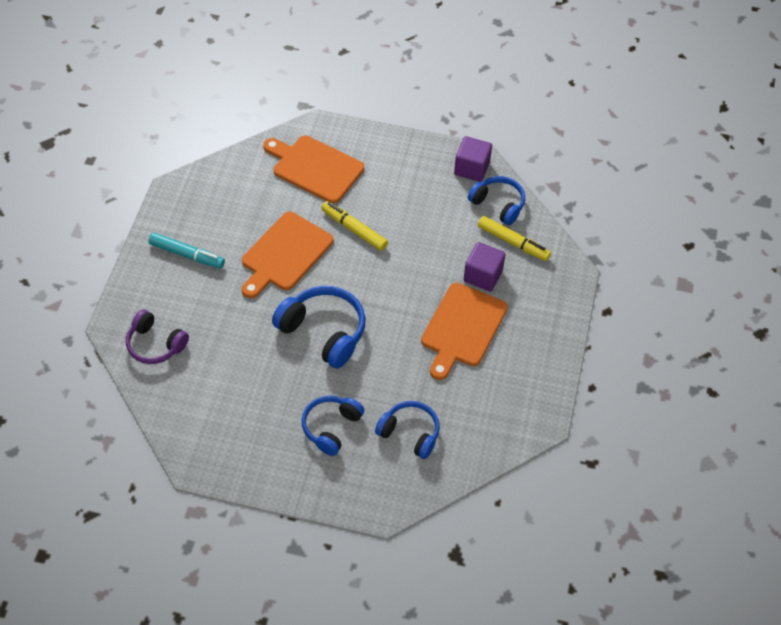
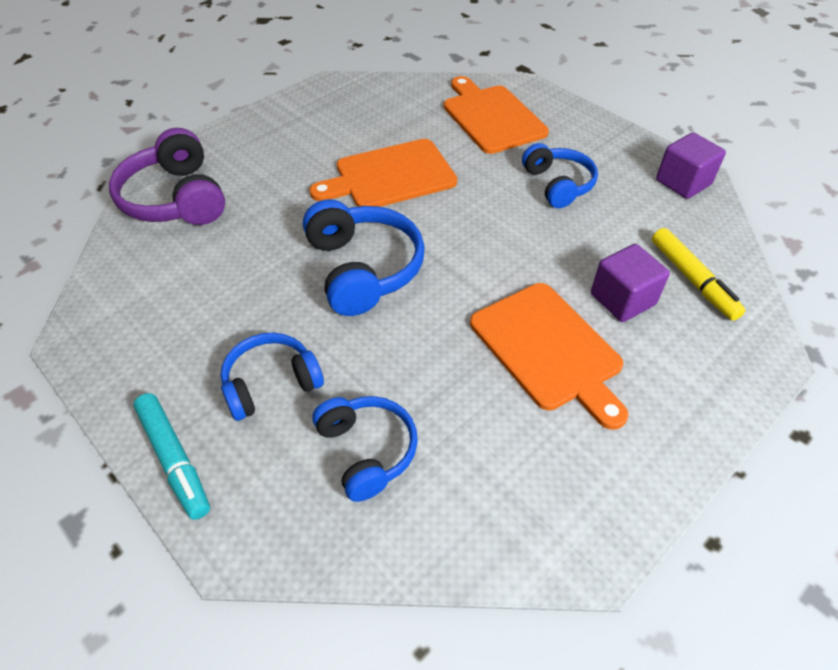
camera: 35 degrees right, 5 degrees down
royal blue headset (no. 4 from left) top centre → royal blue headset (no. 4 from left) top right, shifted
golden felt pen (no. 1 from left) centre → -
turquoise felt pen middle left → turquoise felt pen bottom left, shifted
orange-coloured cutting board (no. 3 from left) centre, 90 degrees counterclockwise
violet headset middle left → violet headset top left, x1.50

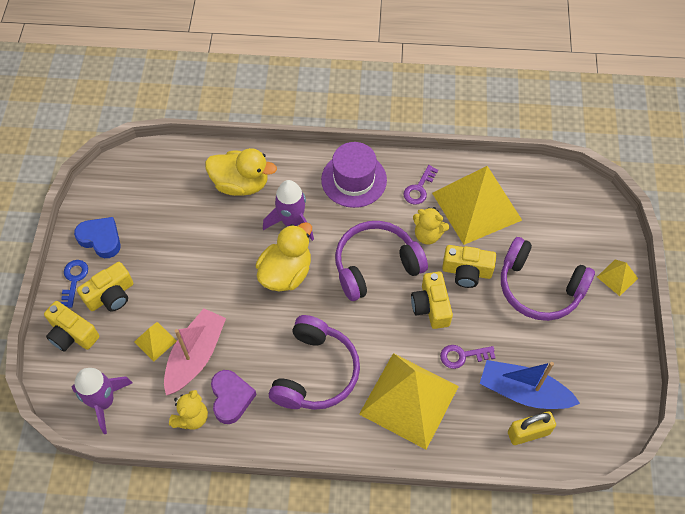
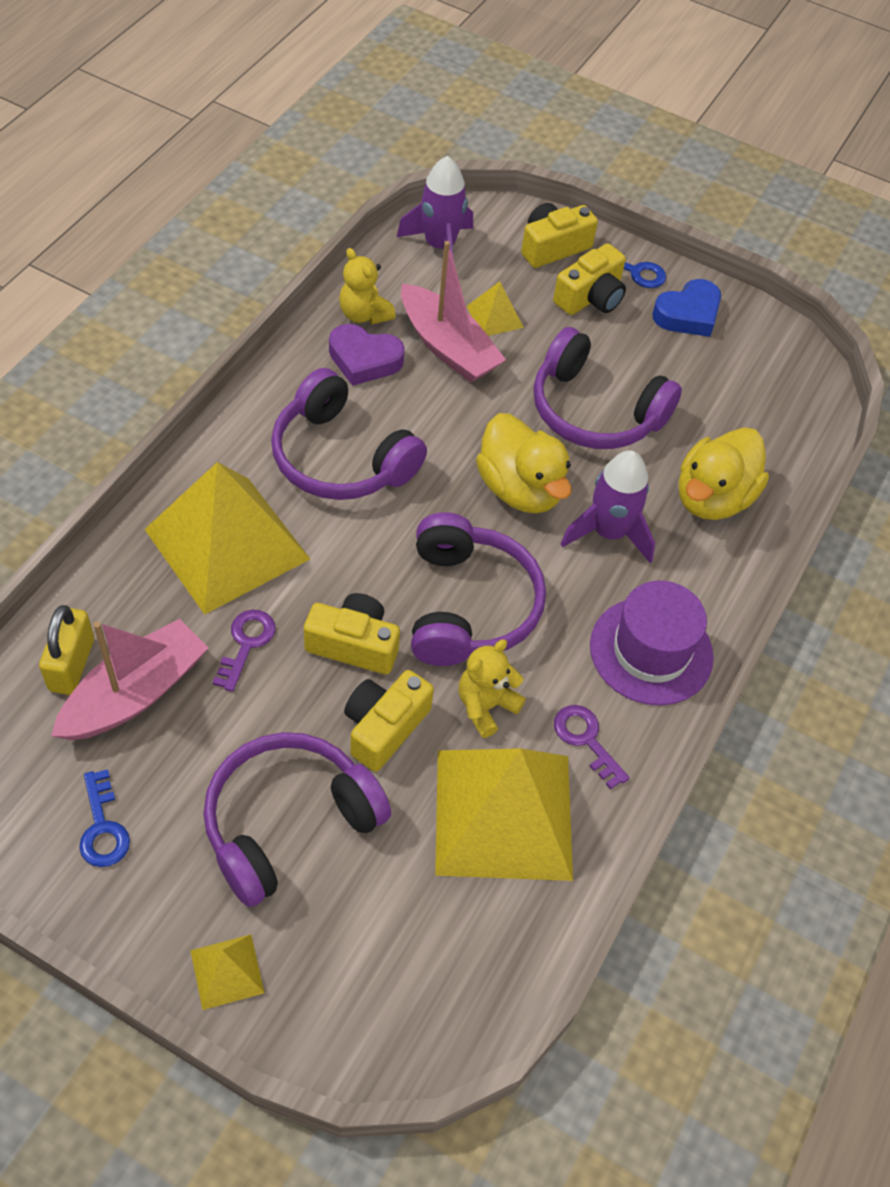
camera: 110 degrees right, 5 degrees down
golden compact camera (no. 2 from left in the first image) middle left → golden compact camera (no. 4 from left) top centre, 120 degrees counterclockwise
royal blue boat bottom right → rose-pink boat (no. 1 from left) middle left
- → violet headset (no. 4 from left) top right
- → royal blue latchkey (no. 1 from left) bottom left

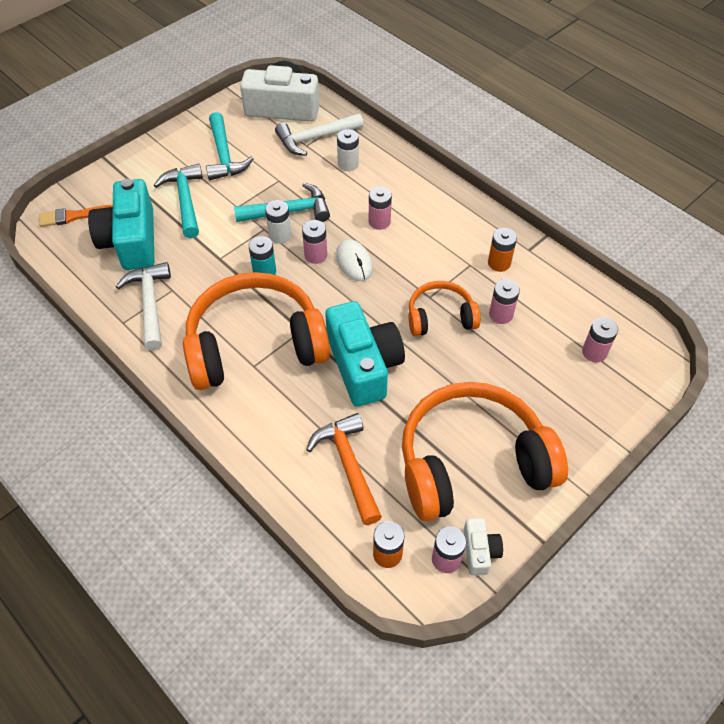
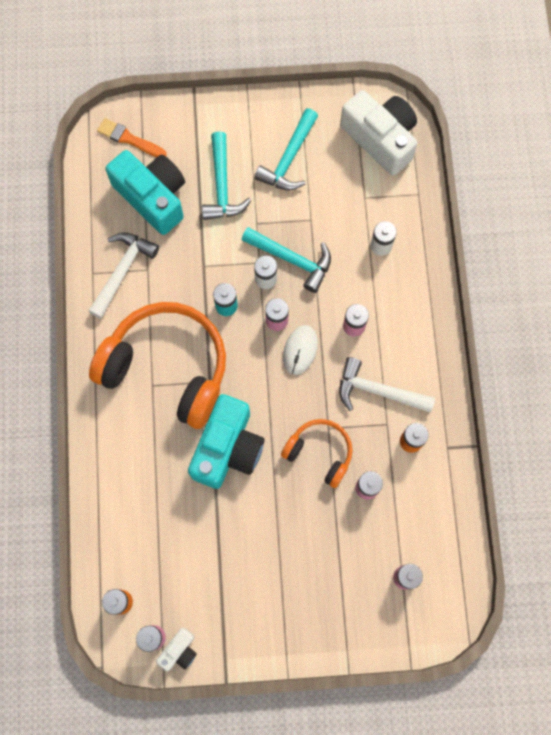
camera: 40 degrees right, 20 degrees up
snow-white carpenter's hammer (no. 2 from left) top centre → snow-white carpenter's hammer (no. 2 from left) middle right, shifted
turquoise carpenter's hammer (no. 1 from left) top left → turquoise carpenter's hammer (no. 1 from left) top centre, 150 degrees clockwise
turquoise compact camera (no. 1 from left) top left, 105 degrees clockwise
orange-coloured headset (no. 3 from left) middle right → -
orange-coloured carpenter's hammer centre → -

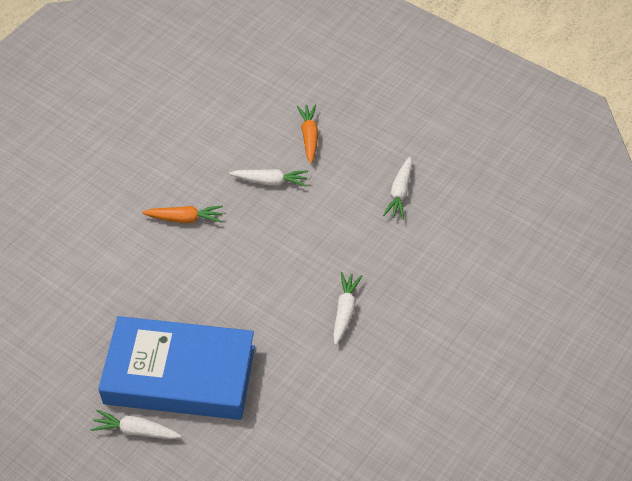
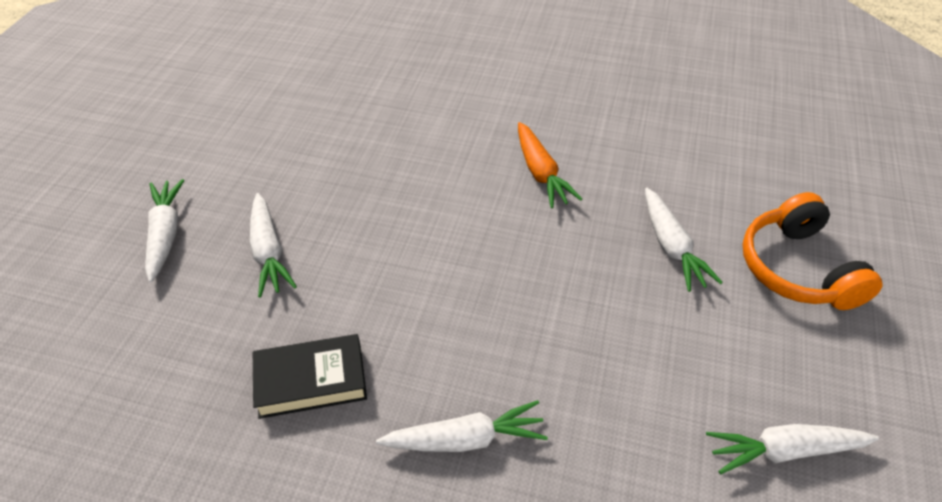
camera: 70 degrees right, 5 degrees down
orange-coloured root vegetable (no. 2 from left) top centre → orange-coloured headset middle right
royal blue hardcover bottom left → snow-white root vegetable (no. 2 from left) middle left
- → jet-black hardcover bottom left

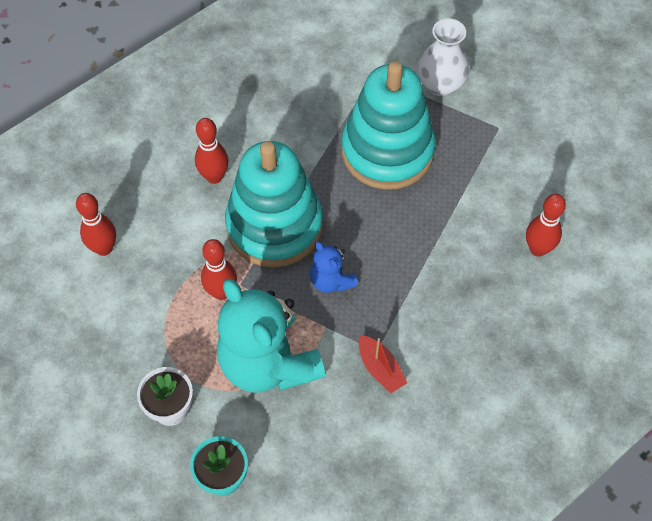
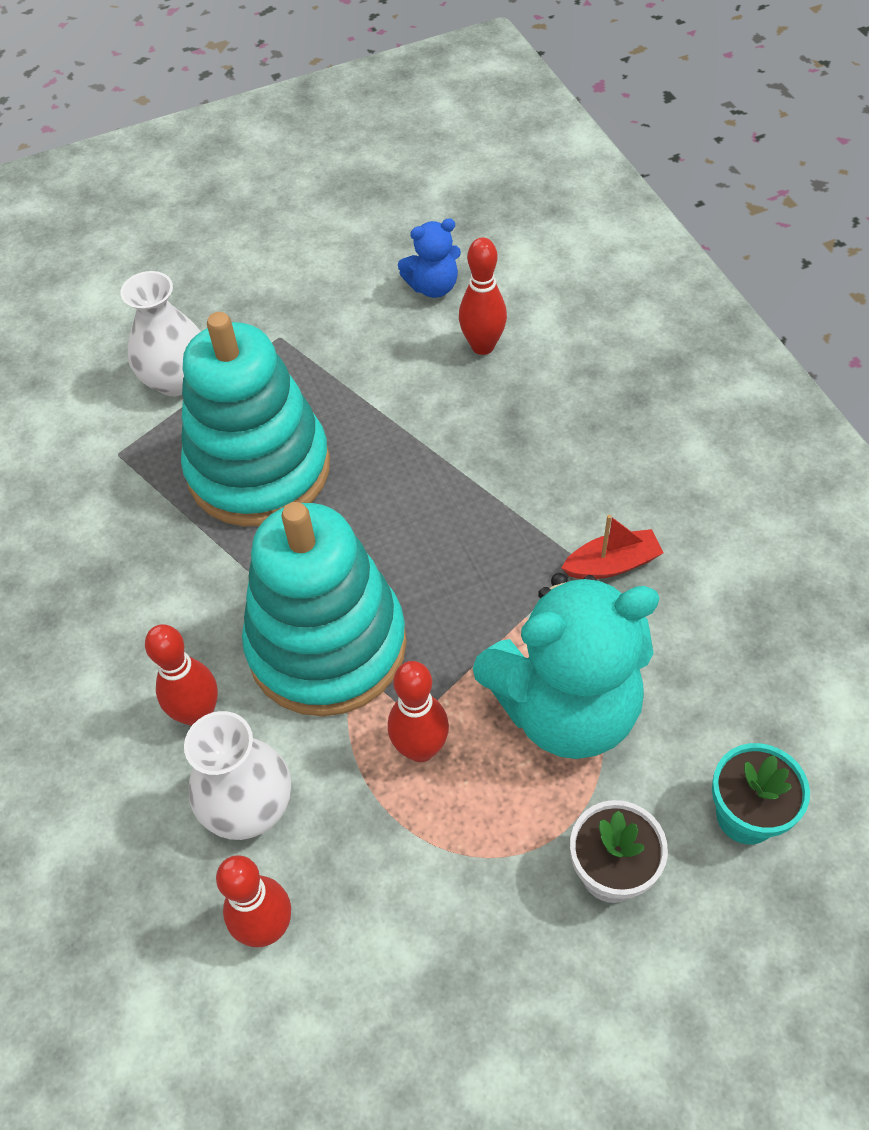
camera: 70 degrees left, 5 degrees down
royal blue teddy centre → royal blue teddy top centre, shifted
- → snow-white tall vase (no. 2 from left) bottom left

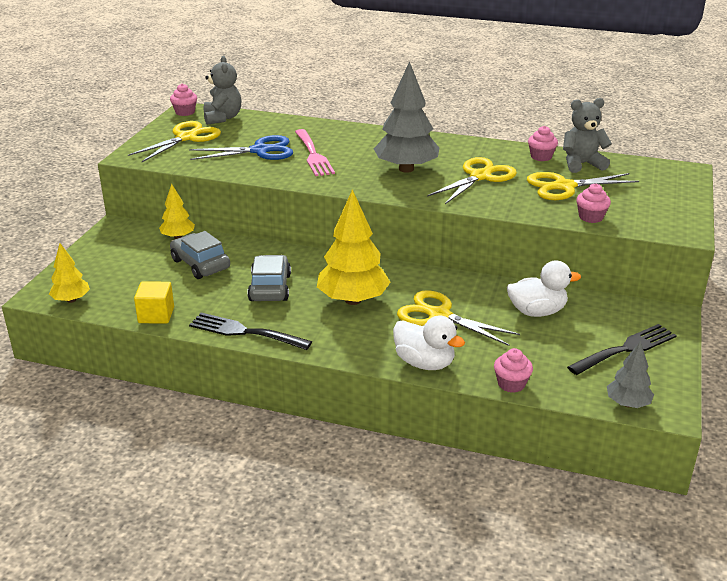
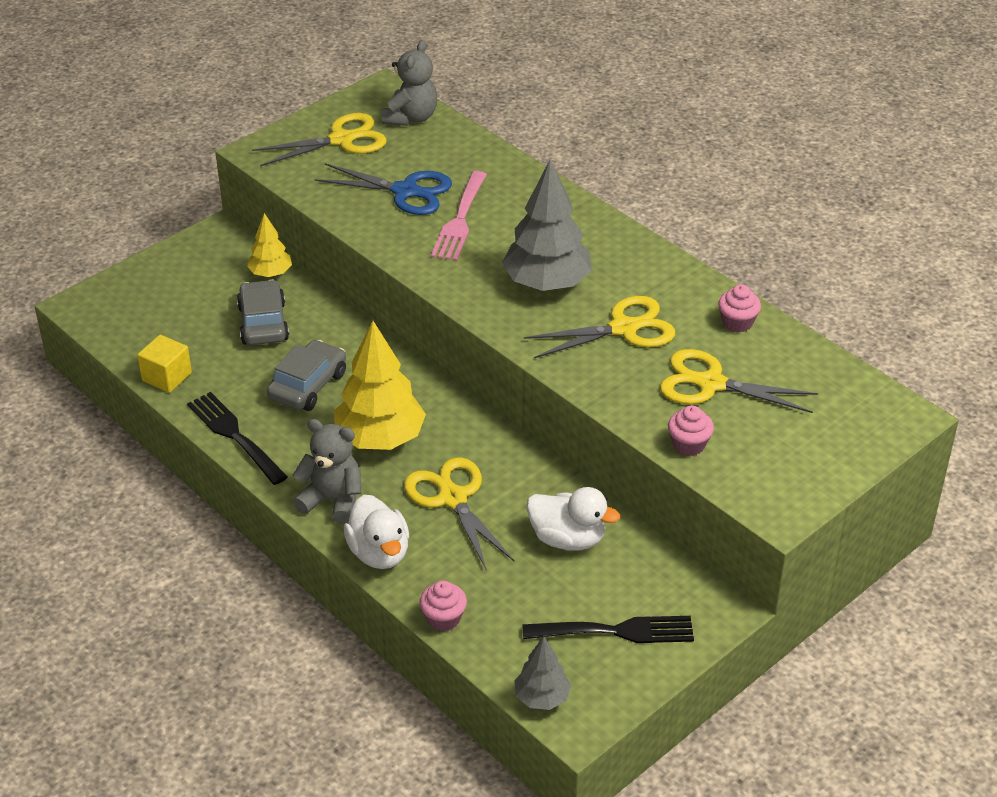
camera: 30 degrees right, 10 degrees up
rose-pink fairy cake (no. 1 from left) top left → -
grey teddy (no. 2 from left in the first image) top right → grey teddy (no. 1 from left) middle left, shifted
golden toy tree (no. 1 from left) middle left → -

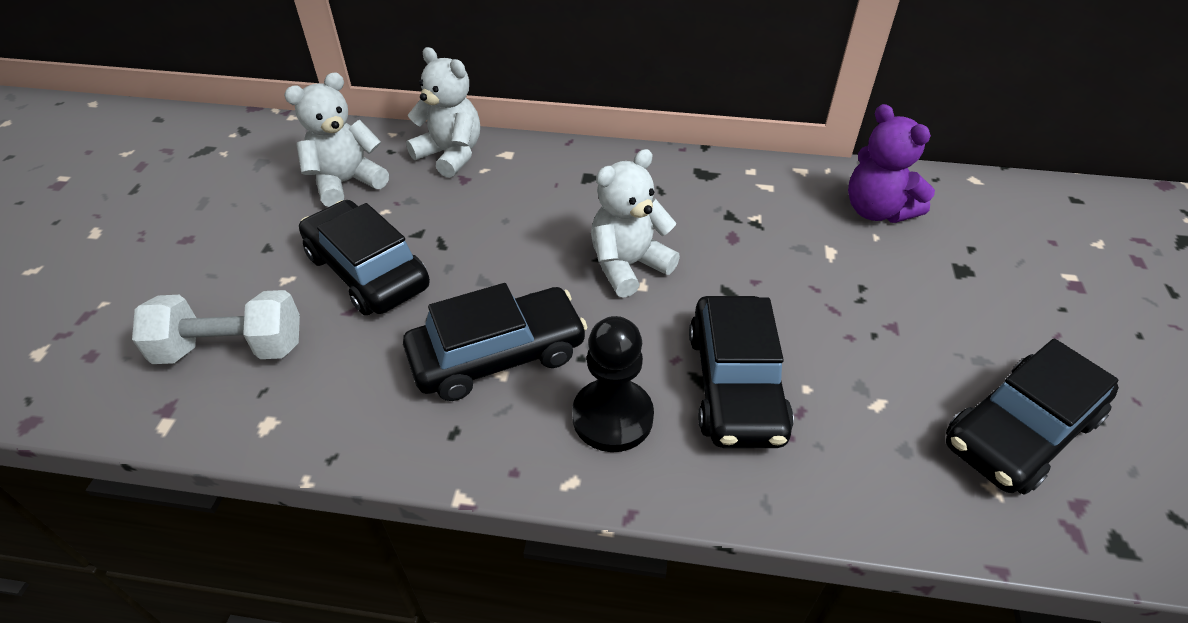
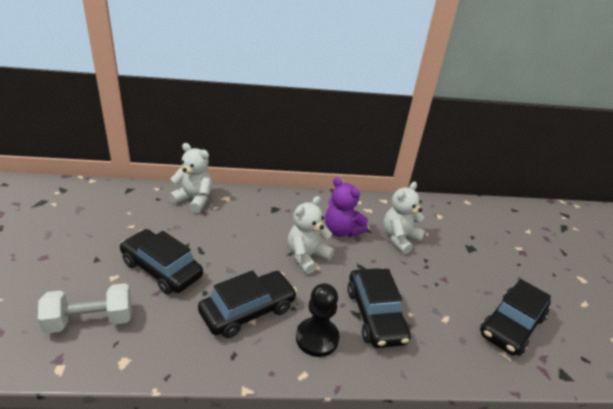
camera: 15 degrees left, 10 degrees down
snow-white teddy (no. 1 from left in the first image) top left → snow-white teddy (no. 3 from left) centre, shifted
violet teddy top right → violet teddy centre, shifted

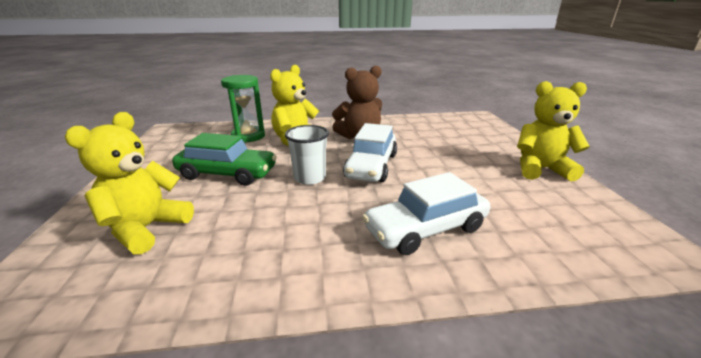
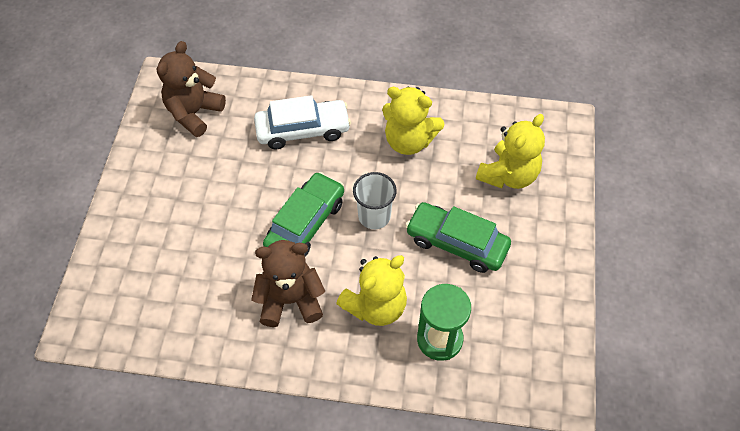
camera: 165 degrees left, 30 degrees up
golden teddy (no. 3 from left in the first image) middle right → golden teddy (no. 2 from left) top centre, shifted
snow-white automobile (no. 1 from left) centre → green automobile (no. 1 from left) centre
- → brown teddy (no. 1 from left) top left

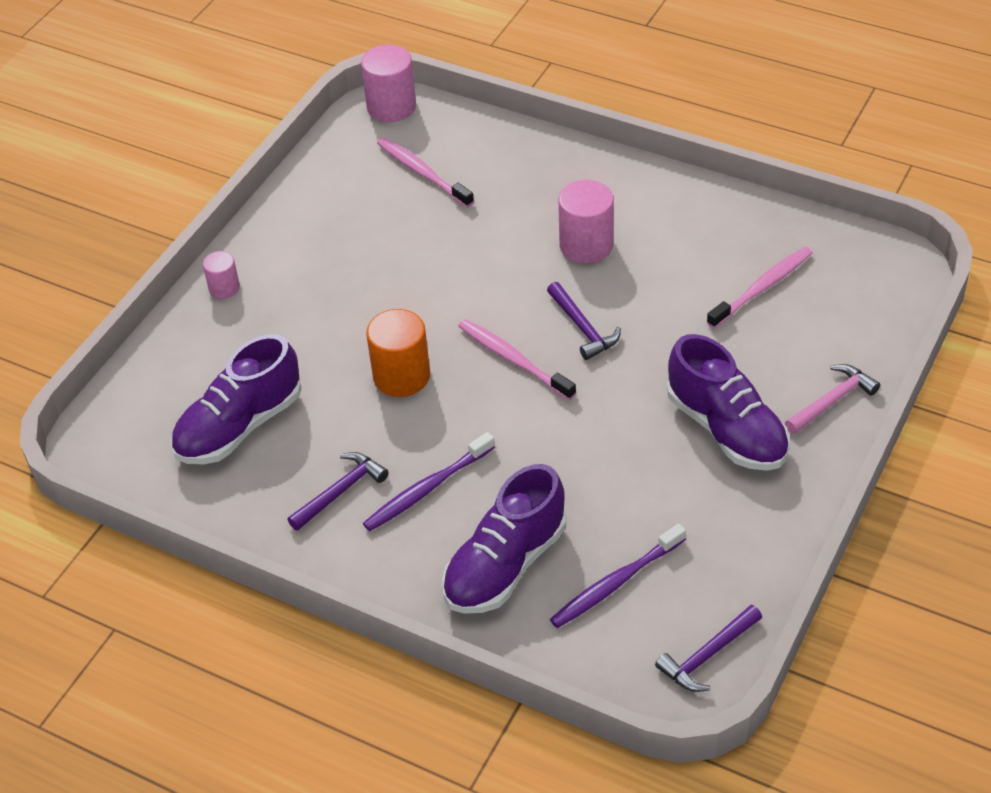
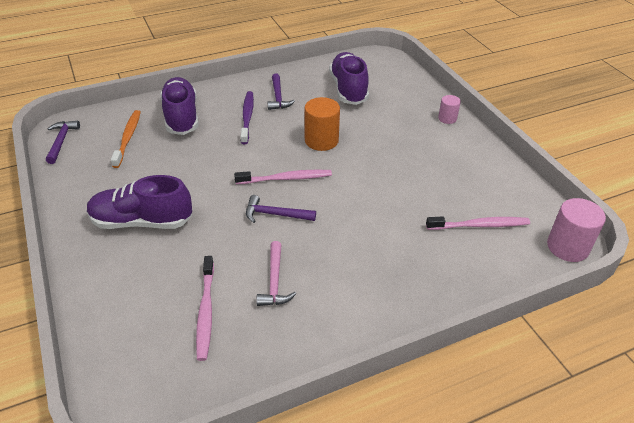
camera: 125 degrees right, 5 degrees down
rose-pink cylinder (no. 3 from left) top centre → -
rose-pink carpenter's hammer middle right → rose-pink carpenter's hammer centre, shifted
violet tooth brush (no. 2 from left) bottom centre → orange-coloured tooth brush top left

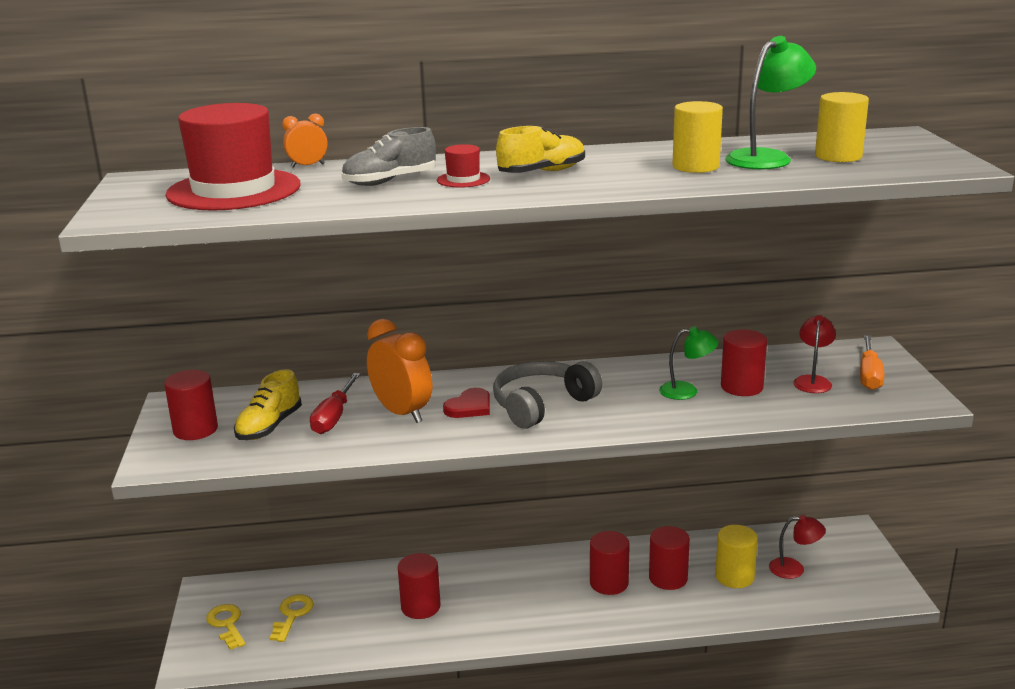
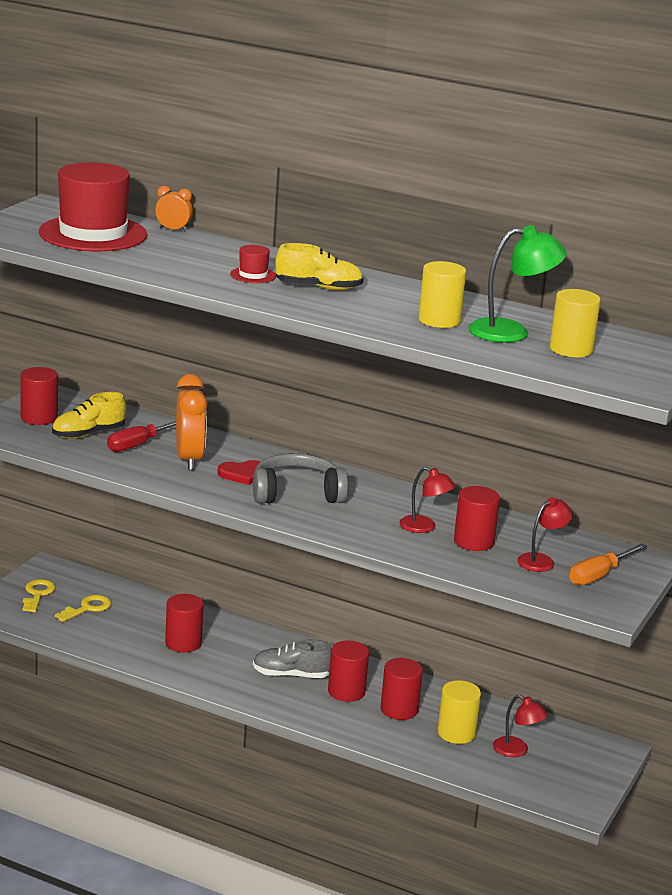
camera: 30 degrees right, 0 degrees up
grey shoe top centre → grey shoe bottom centre, shifted
green lamp (no. 1 from left) middle right → crimson lamp (no. 1 from left) centre

